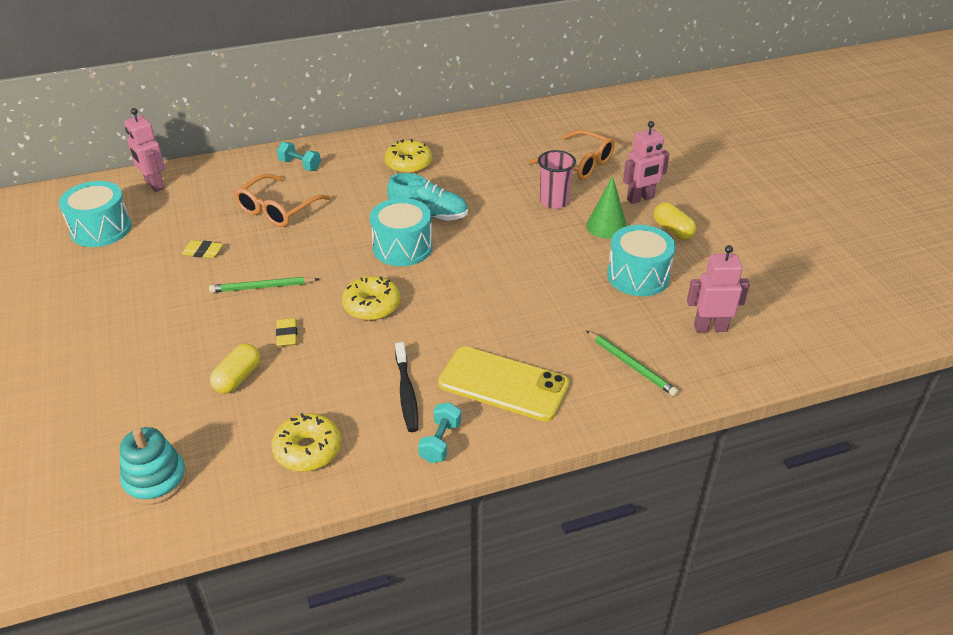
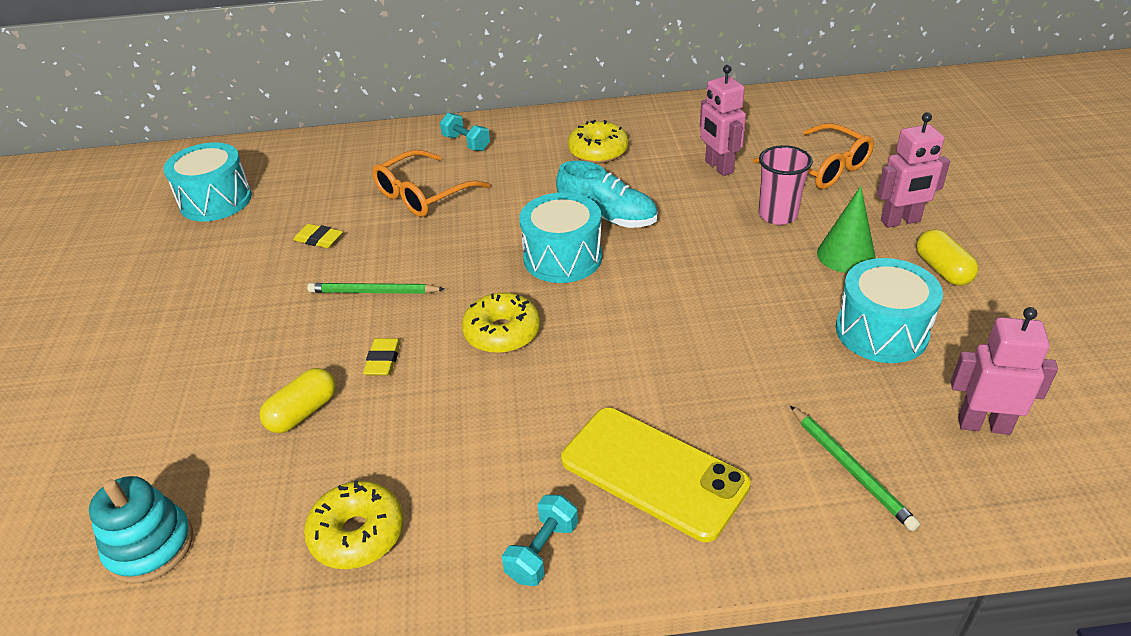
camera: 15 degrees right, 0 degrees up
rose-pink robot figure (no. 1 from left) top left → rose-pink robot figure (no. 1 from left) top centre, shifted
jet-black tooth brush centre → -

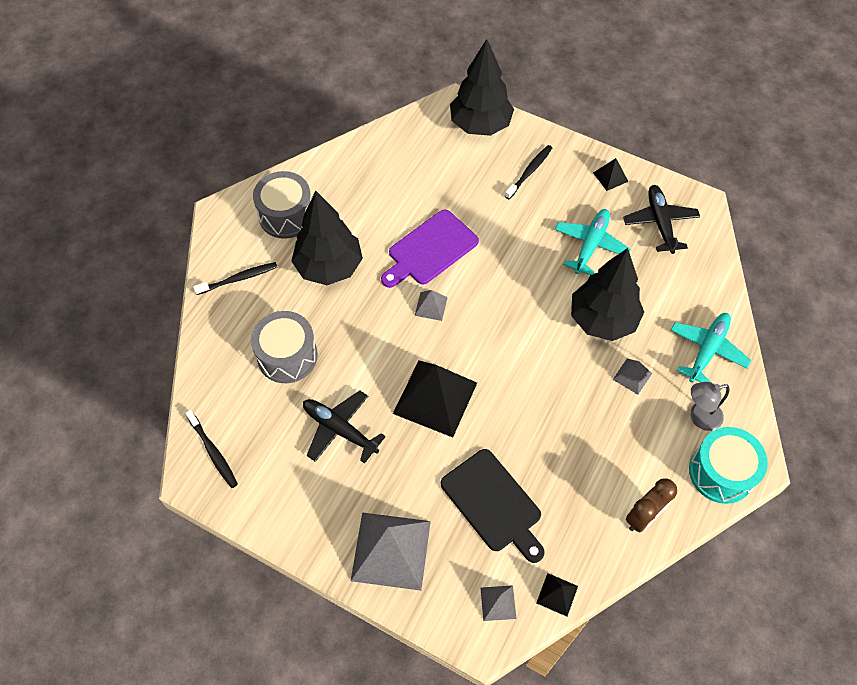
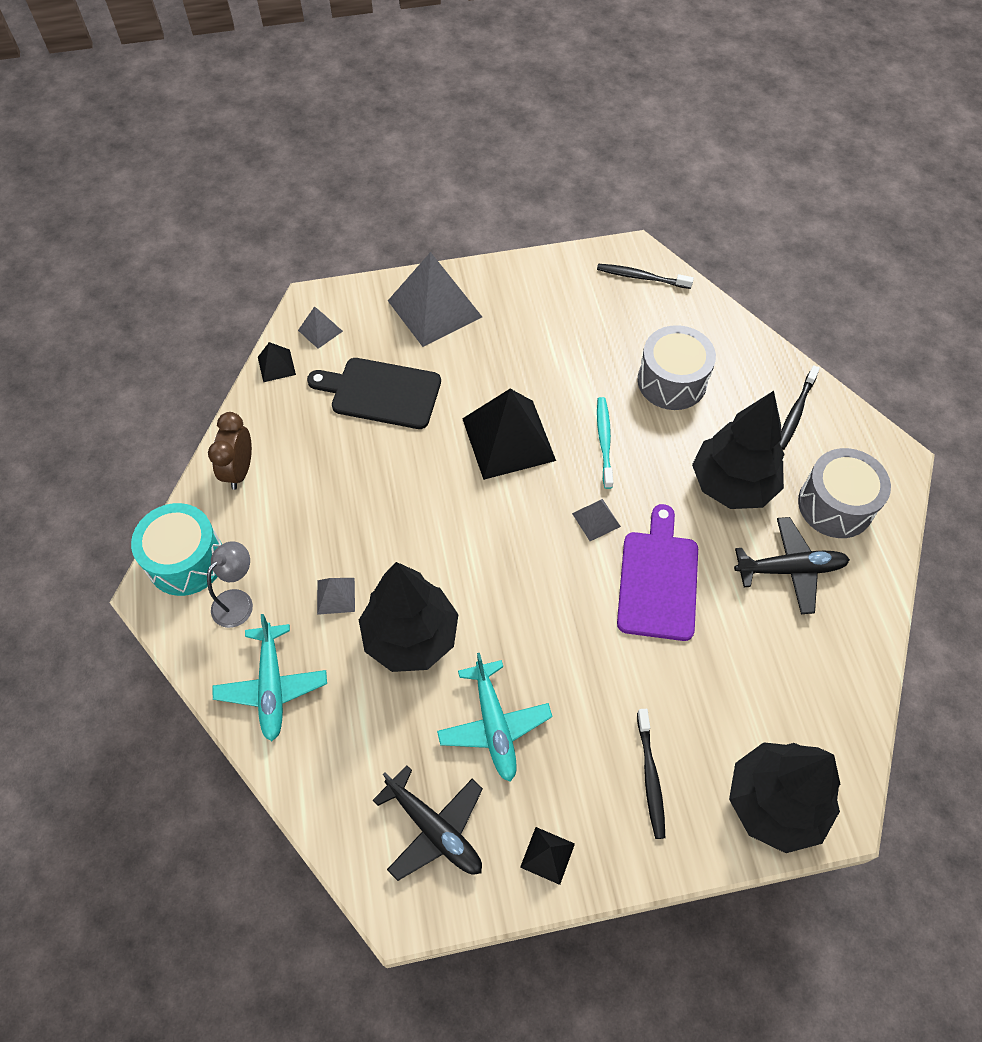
camera: 140 degrees right, 0 degrees up
jet-black toy plane (no. 1 from left in the first image) centre → jet-black toy plane (no. 2 from left) middle right, shifted
- → turquoise tooth brush centre

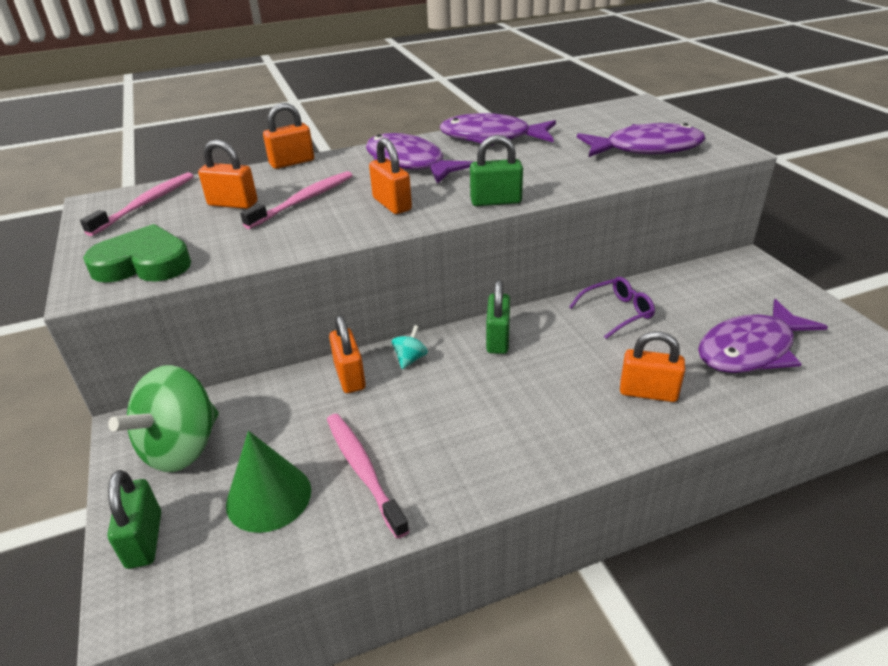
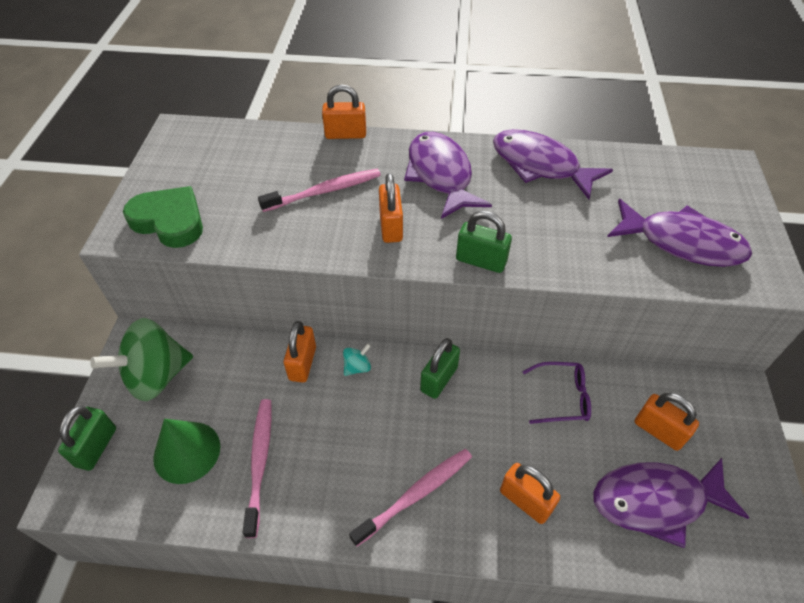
camera: 25 degrees right, 15 degrees up
orange-coloured small lock (no. 1 from left in the first image) top left → orange-coloured small lock (no. 5 from left) bottom right, shifted
rose-pink tooth brush (no. 1 from left in the first image) top left → rose-pink tooth brush (no. 3 from left) bottom centre, shifted

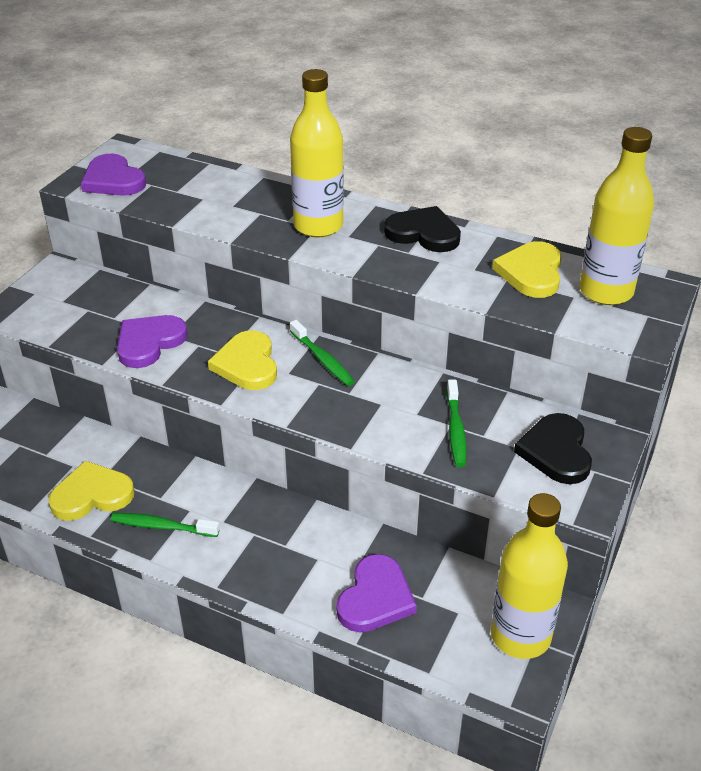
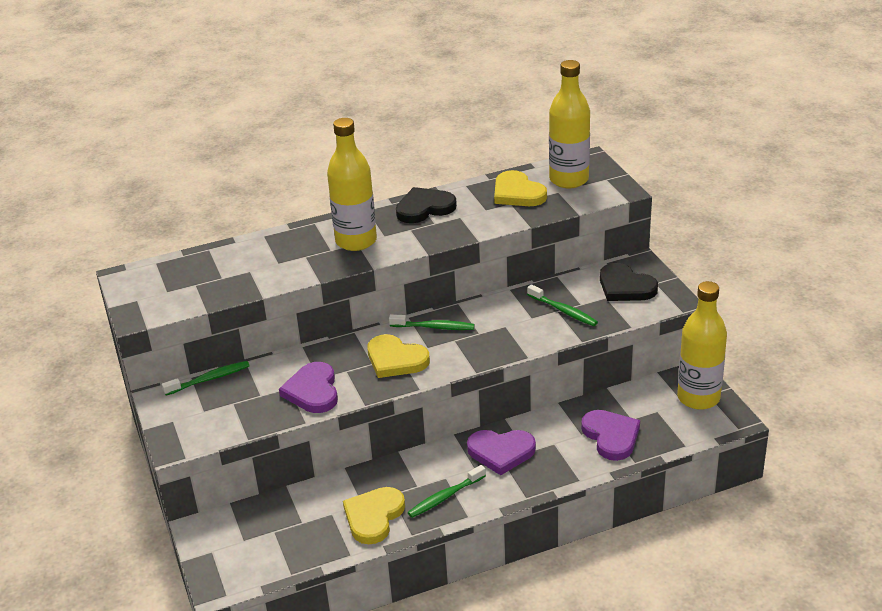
camera: 45 degrees left, 5 degrees down
violet heart shape (no. 1 from left in the first image) top left → violet heart shape (no. 2 from left) bottom centre, shifted
- → green tooth brush (no. 1 from left) middle left

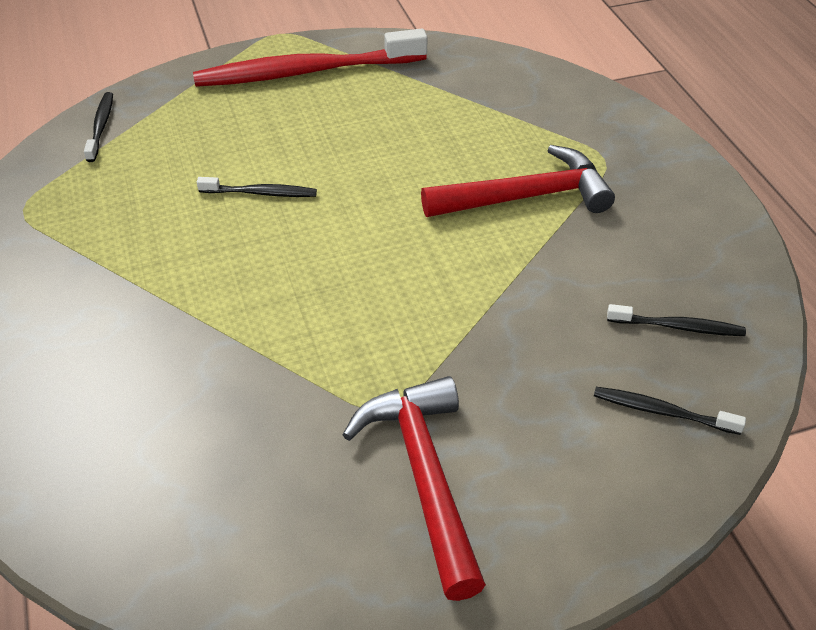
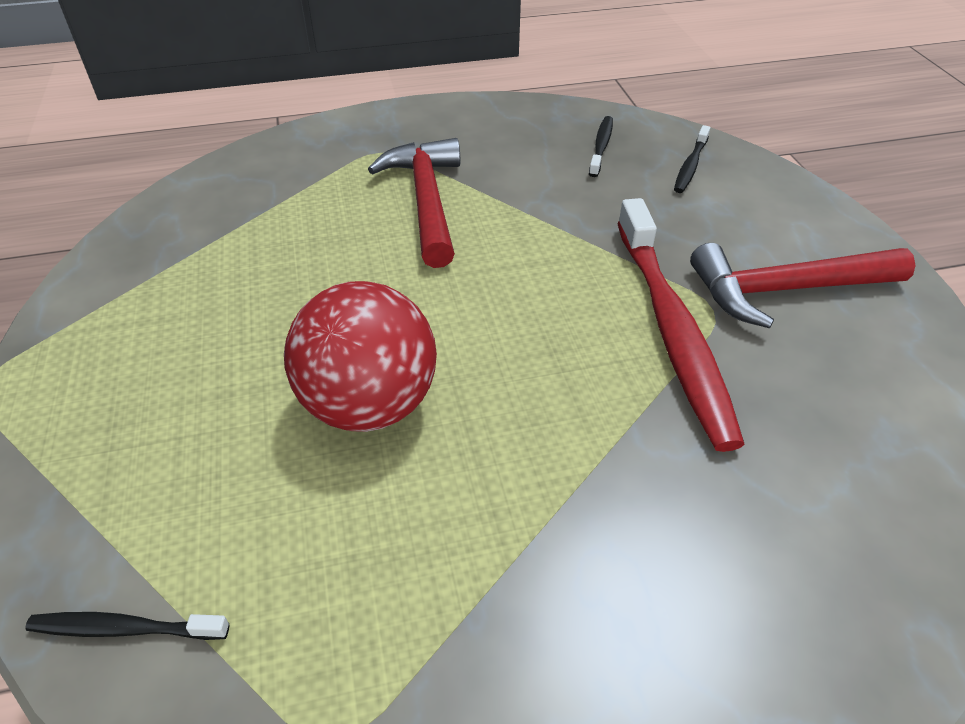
camera: 85 degrees left, 0 degrees up
crimson tooth brush top centre → crimson tooth brush middle right, shifted
jet-black tooth brush (no. 2 from left) top left → crimson play ball centre

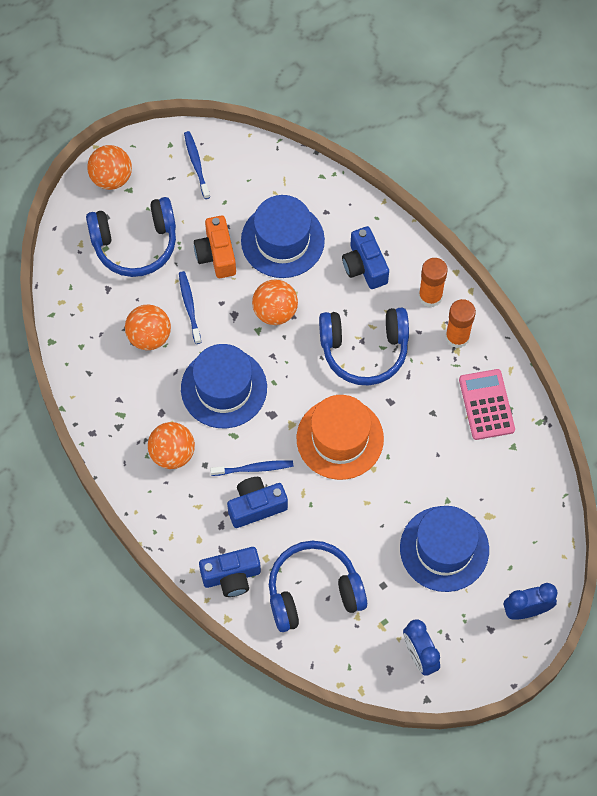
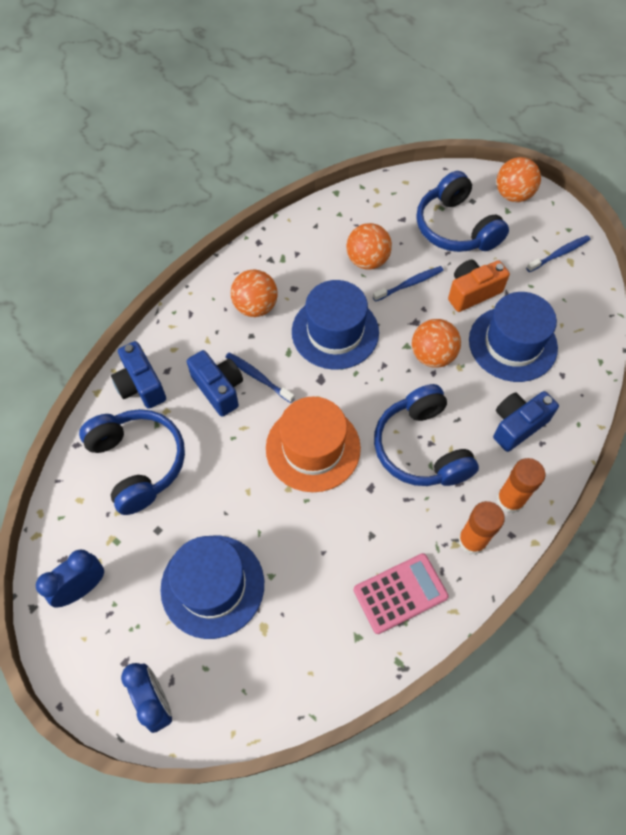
camera: 75 degrees right, 5 degrees down
royal blue tooth brush (no. 3 from left in the first image) centre → royal blue tooth brush (no. 1 from left) centre, 150 degrees clockwise

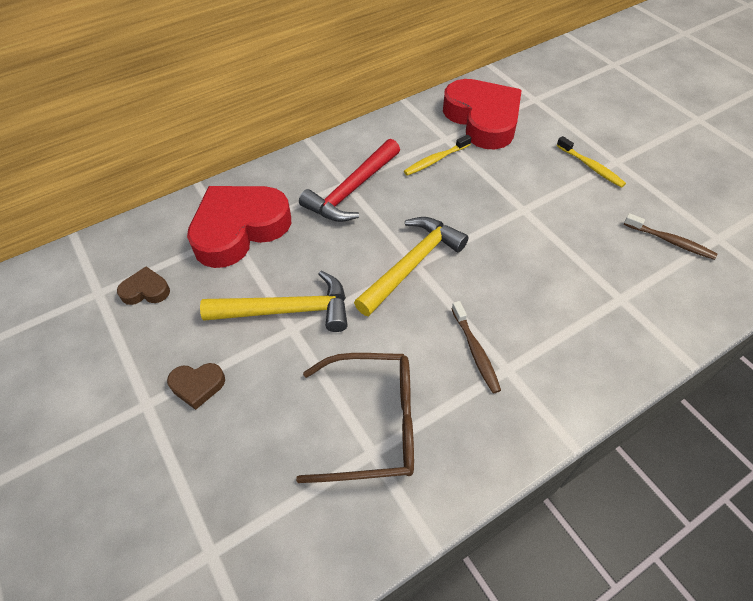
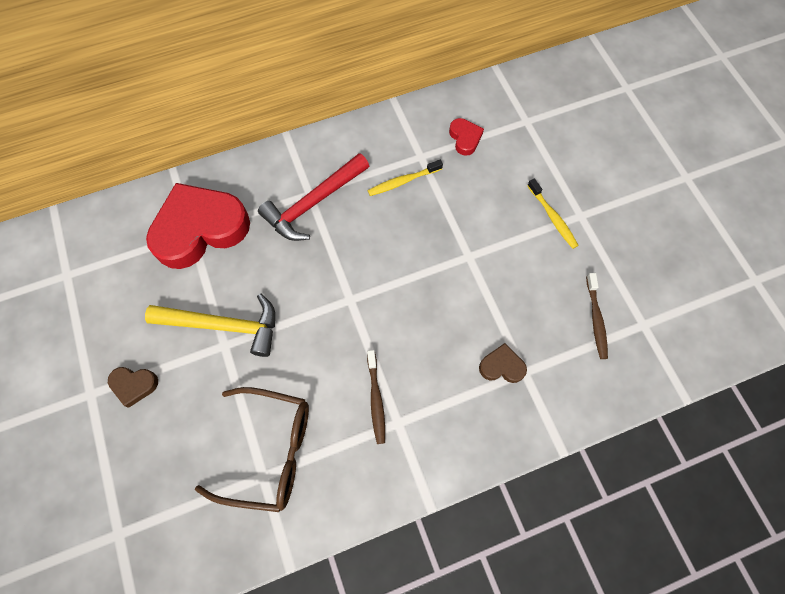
camera: 10 degrees right, 15 degrees up
crimson heart shape (no. 2 from left) top centre, x0.43
brown tooth brush (no. 2 from left) middle right, 45 degrees clockwise
golden carpenter's hammer (no. 2 from left) centre → -
brown heart shape (no. 1 from left in the first image) middle left → brown heart shape (no. 2 from left) centre, shifted

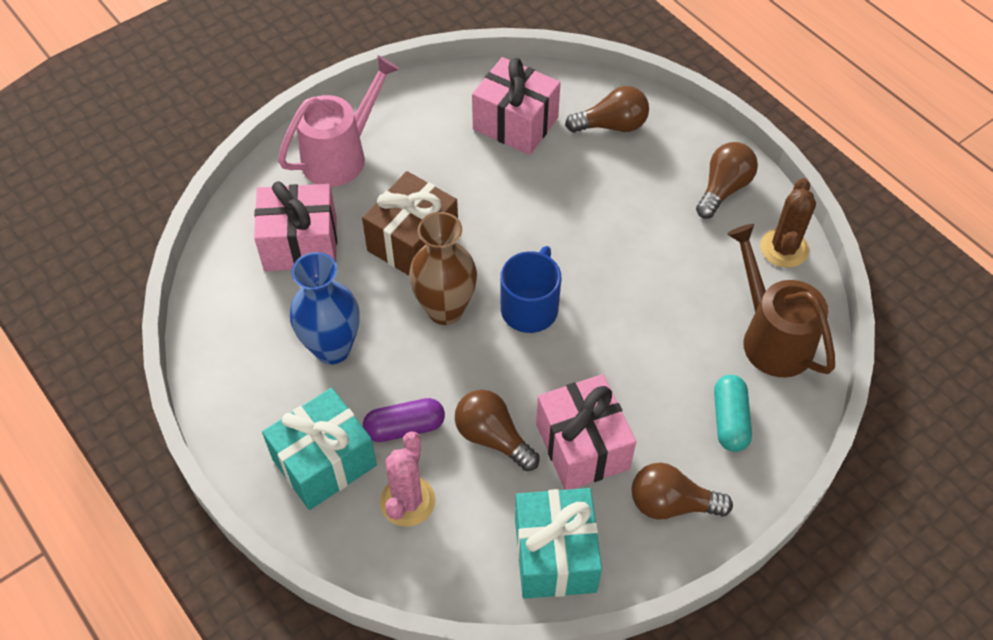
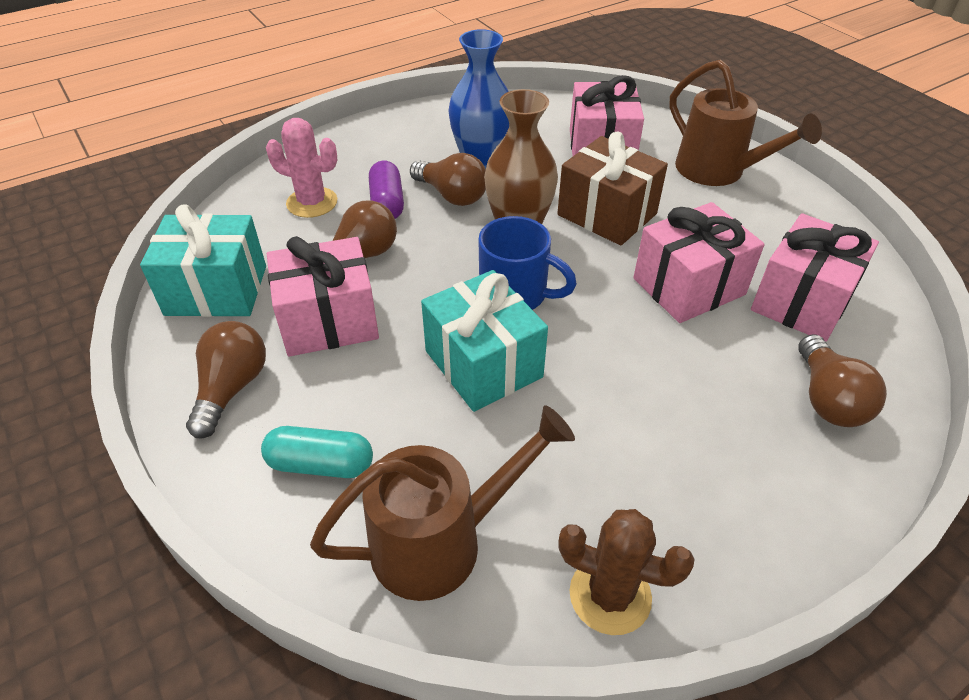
camera: 95 degrees right, 10 degrees down
rose-pink watering pot top centre → brown watering pot (no. 2 from left) top right
brown light bulb (no. 4 from left in the first image) top right → brown light bulb (no. 3 from left) top centre, shifted
turquoise gift (no. 1 from left in the first image) bottom left → turquoise gift (no. 2 from left) centre, shifted
- → rose-pink gift (no. 3 from left) middle right

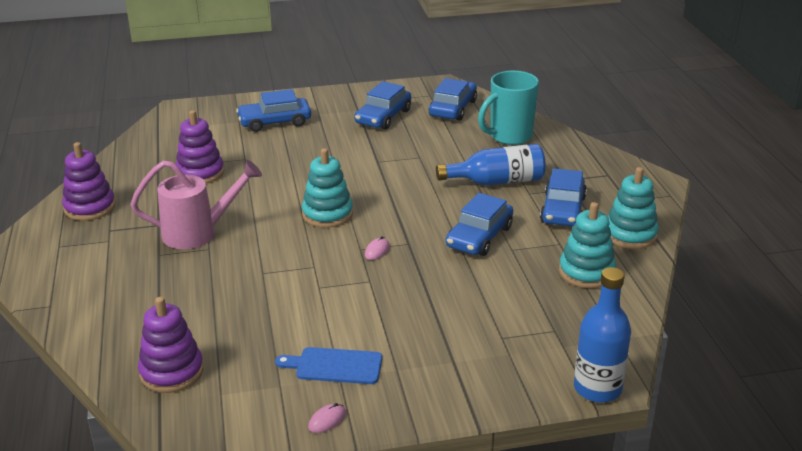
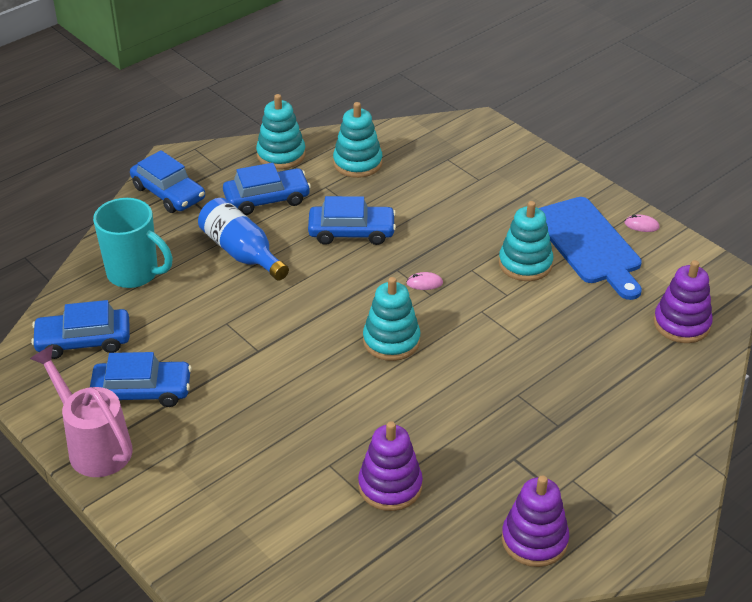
camera: 120 degrees left, 10 degrees up
royal blue automobile (no. 1 from left in the first image) top centre → royal blue automobile (no. 3 from left) top left, shifted
rose-pink watering pot middle left → rose-pink watering pot bottom left, shifted
royal blue bottle (no. 2 from left) bottom right → -
royal blue cutting board bottom centre → royal blue cutting board middle right, x1.72
- → turquoise stacking toy (no. 4 from left) middle right

